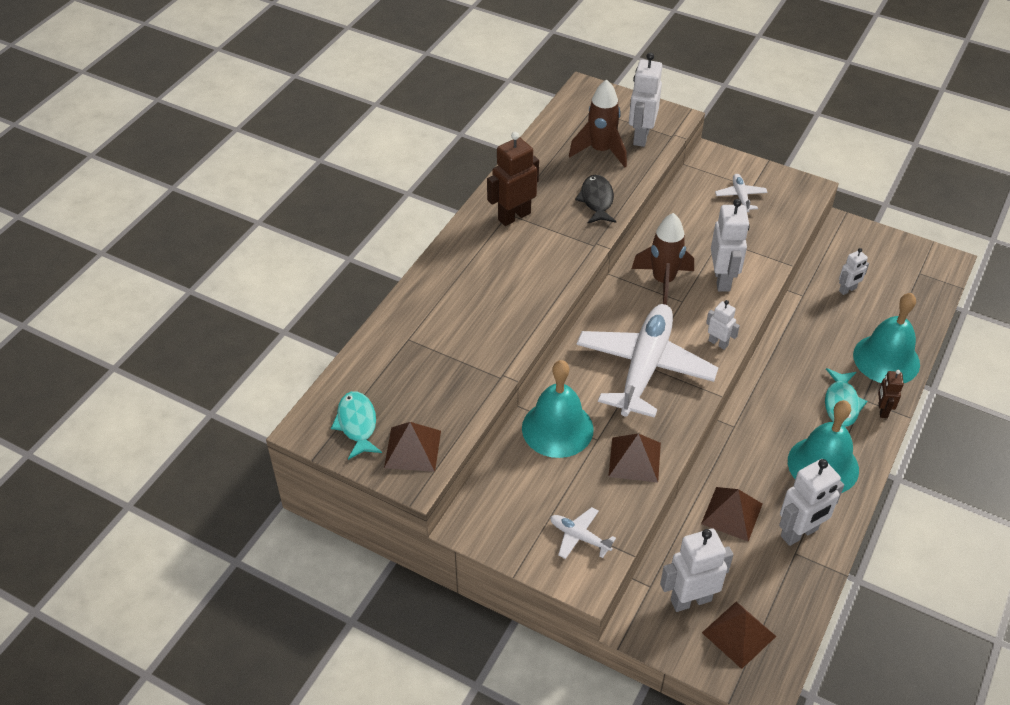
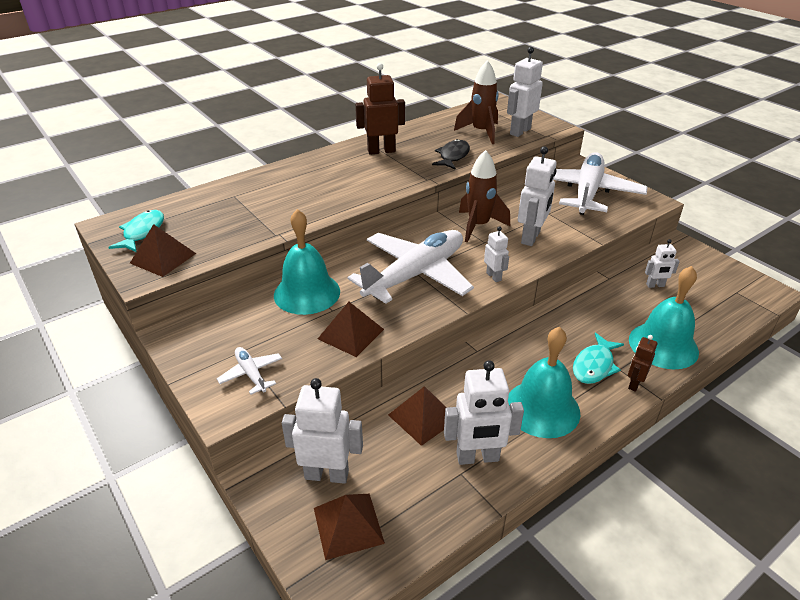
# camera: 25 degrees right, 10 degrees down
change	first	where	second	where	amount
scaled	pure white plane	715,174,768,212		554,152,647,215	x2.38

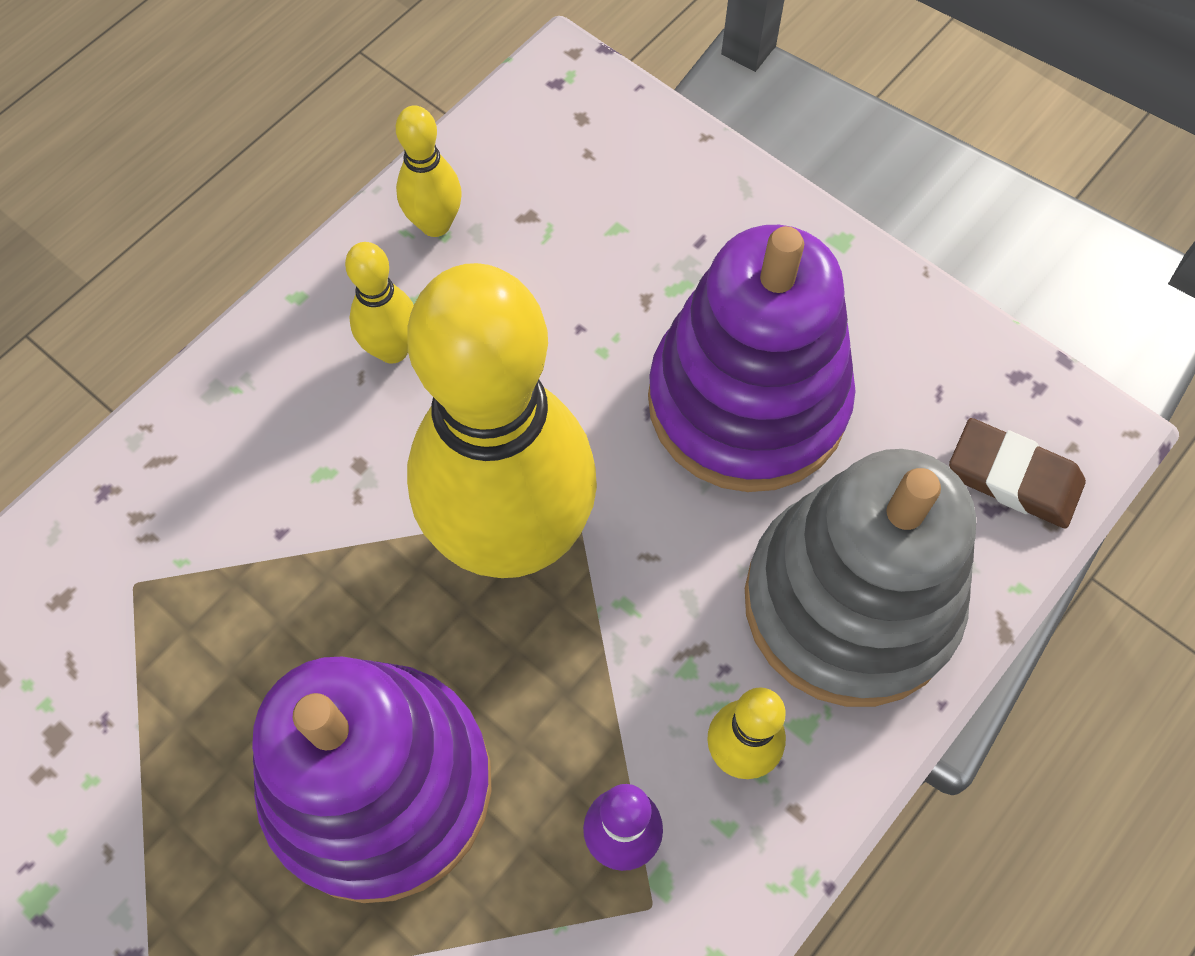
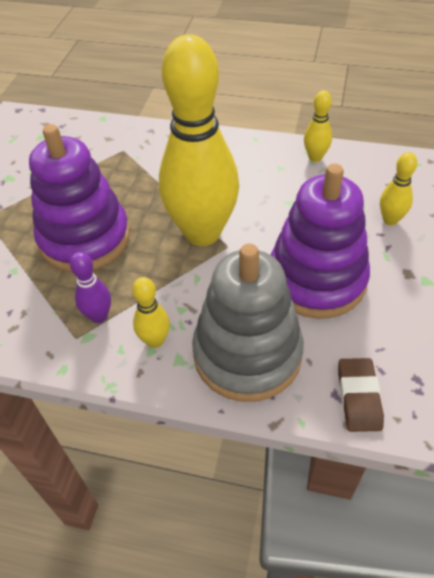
# camera: 65 degrees right, 15 degrees down
change	first	where	second	where	amount
shifted	bright yellow bowling pin	345,242,414,364		380,152,417,225	

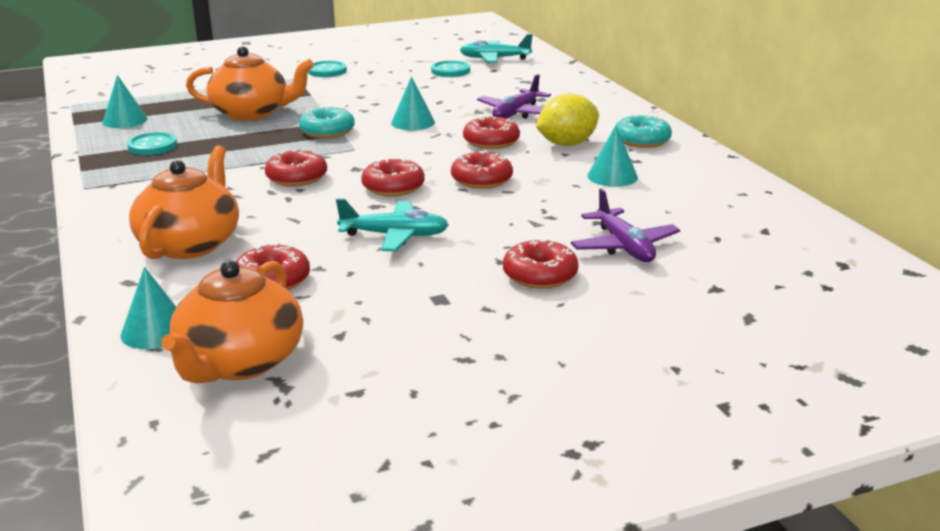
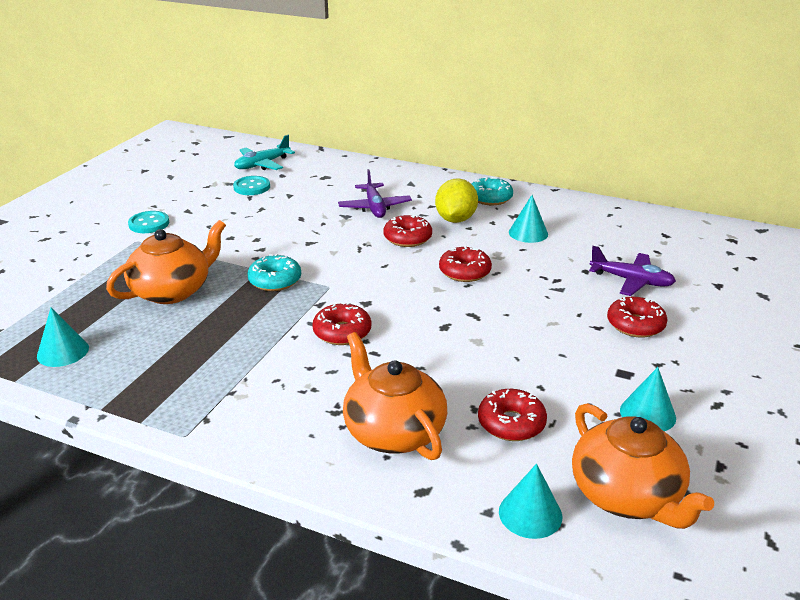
# camera: 45 degrees left, 5 degrees up
change	first	where	second	where	amount
shifted	turquoise cone	391,76,435,130		620,367,676,431	
gone	turquoise sewing button	127,132,177,155			
gone	crimson glazed donut	361,158,425,197			
gone	turquoise plane	336,198,449,251			

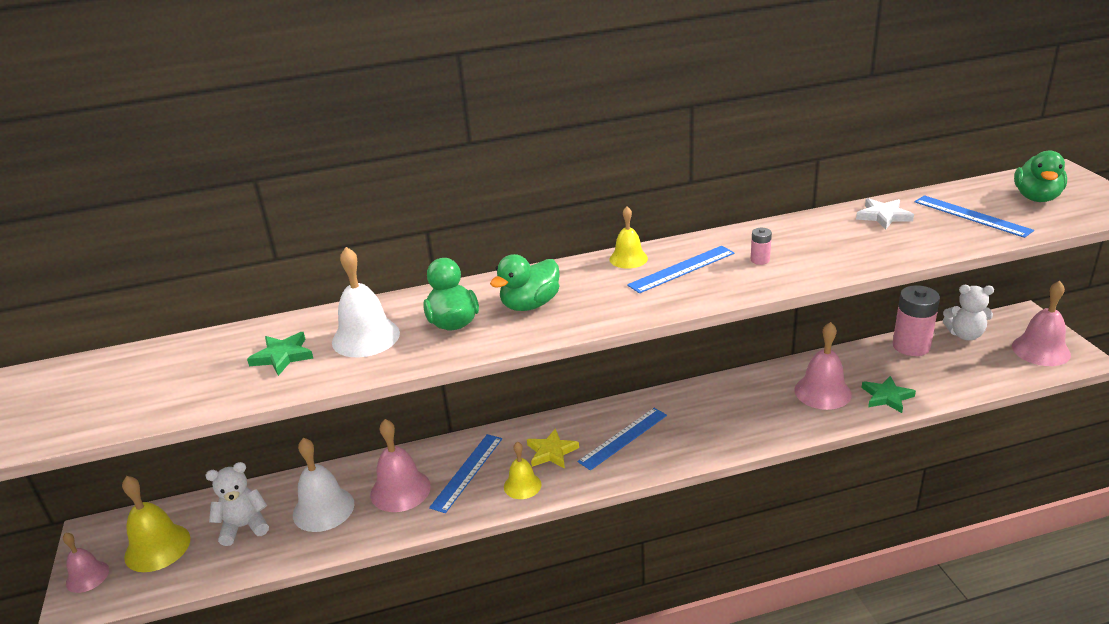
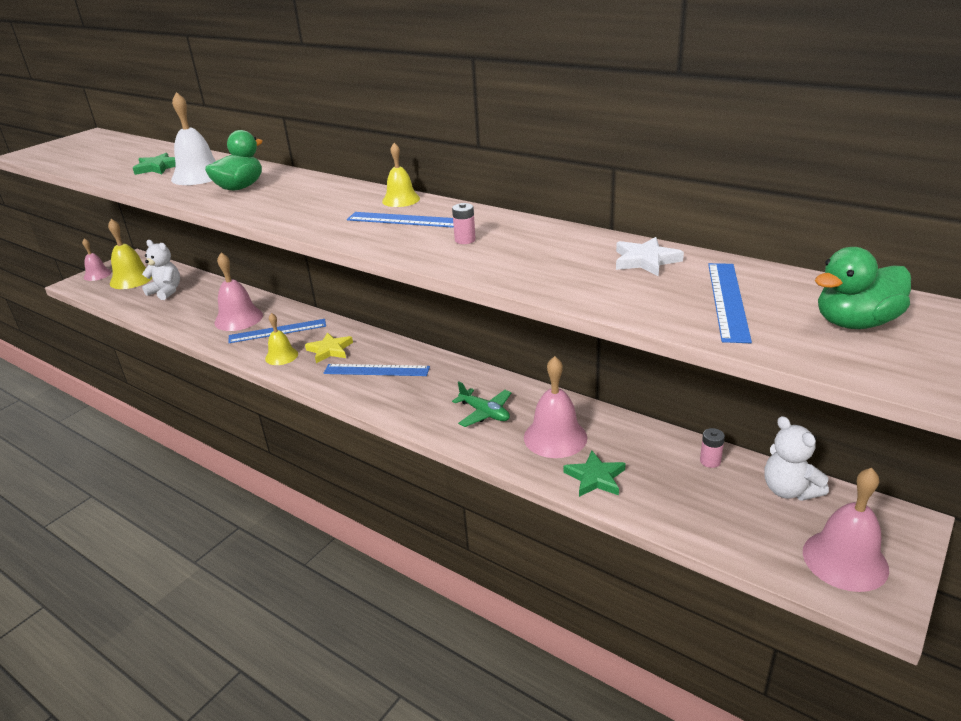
# camera: 50 degrees right, 0 degrees up
change	first	where	second	where	amount
gone	green duck	490,254,560,311			
scaled	rosy AA battery	893,285,940,356		700,428,725,468	x0.44
gone	pure white school bell	293,438,354,532			
new			green plane	452,382,511,427	

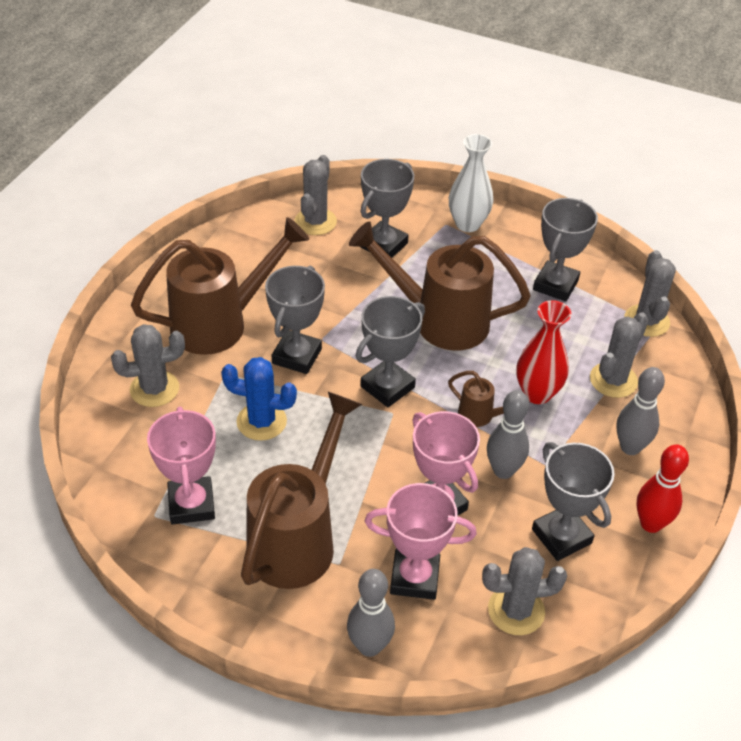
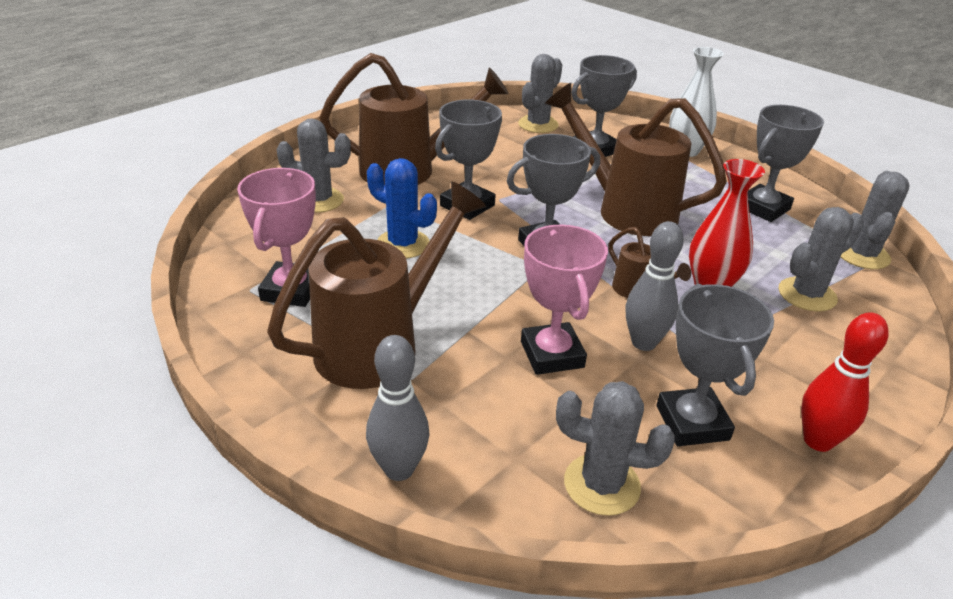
# camera: 20 degrees right, 10 degrees down
change	first	where	second	where	amount
gone	gray bowling pin	616,367,665,455			
gone	rosy trophy	364,483,477,600			

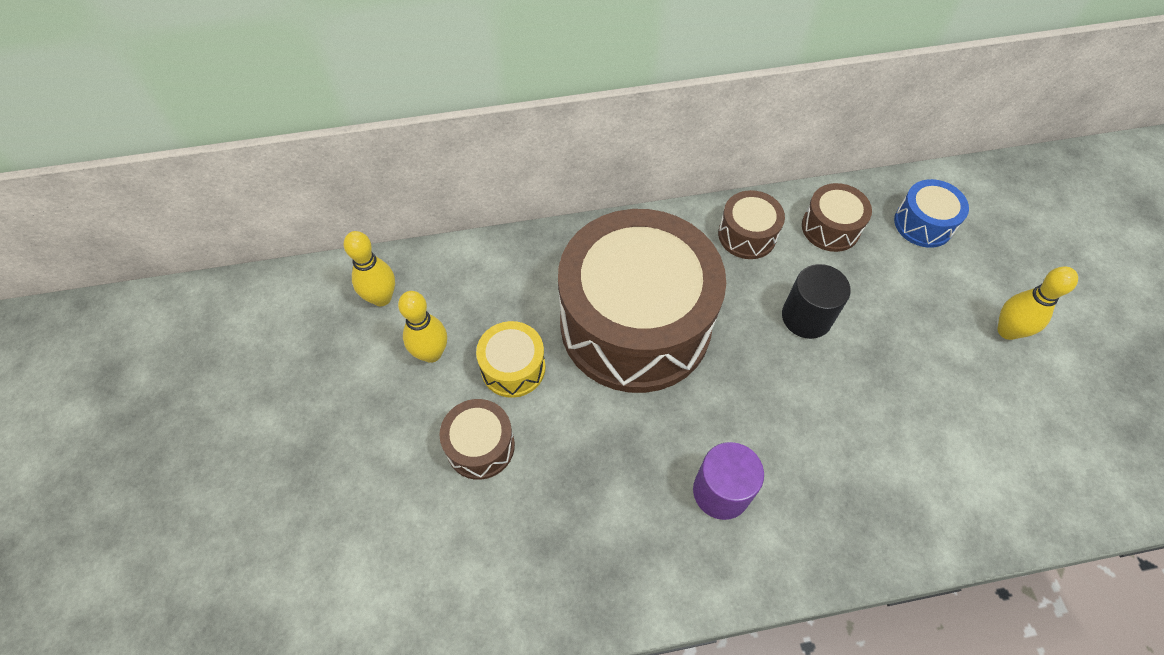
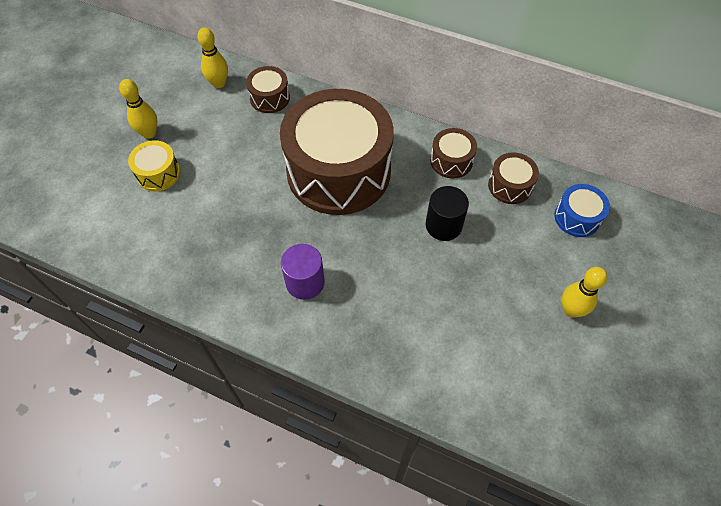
# camera: 35 degrees right, 0 degrees up
change	first	where	second	where	amount
shifted	bright yellow bowling pin	398,291,447,363		119,79,157,139	
shifted	bright yellow drum	476,321,546,398		128,140,180,192	
shifted	brown drum	440,399,515,480		246,66,290,113	

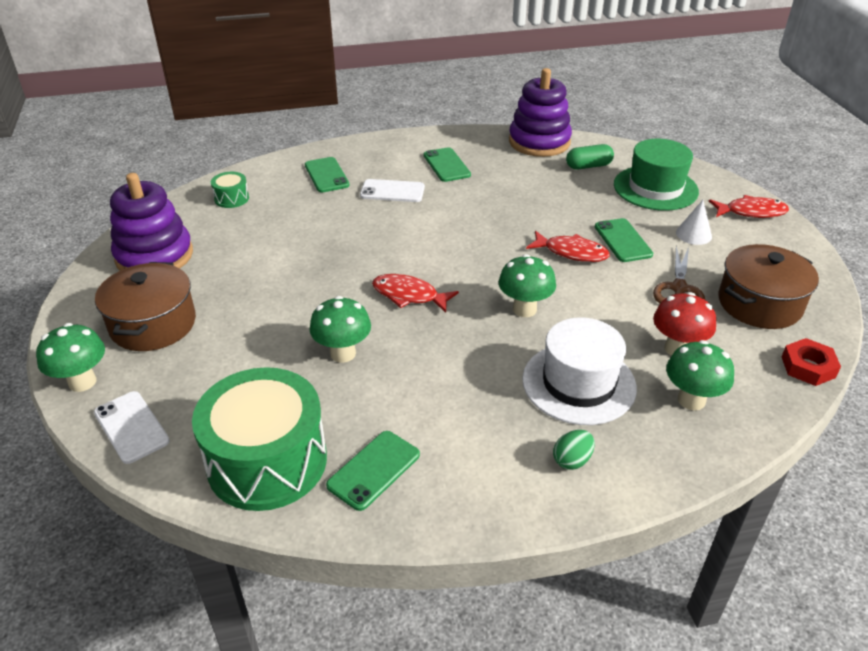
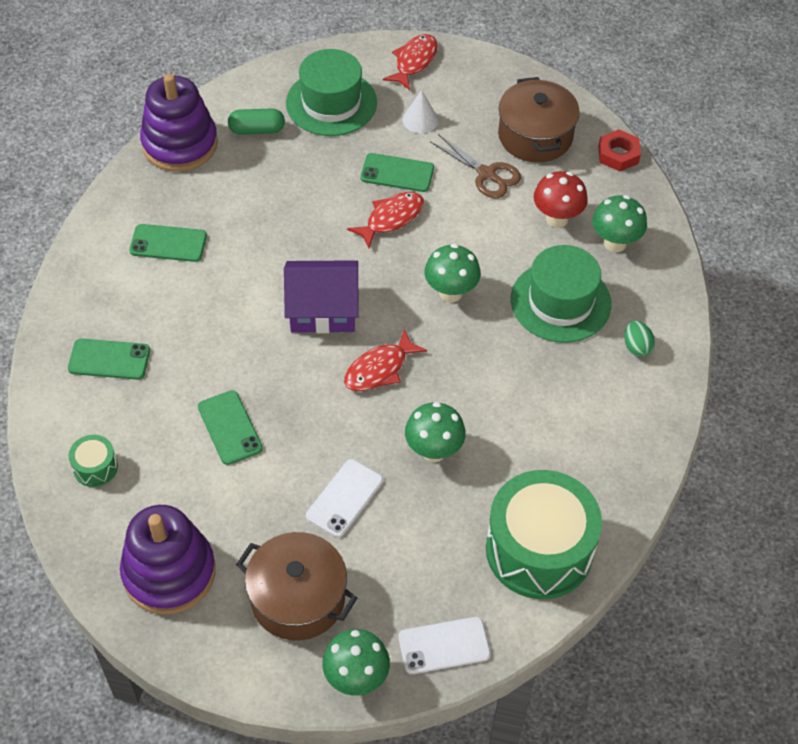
# camera: 65 degrees left, 15 degrees up
change	first	where	second	where	amount
rotated	green pill shape	566,144,614,169		228,109,285,135	75 degrees clockwise
shifted	pure white smartphone	360,179,425,202		306,459,383,538	
repainted	pure white top hat	522,318,637,425	green top hat	511,245,612,343	
shifted	green smartphone	326,431,420,511		198,390,263,465	
new			violet cottage	284,260,359,333	

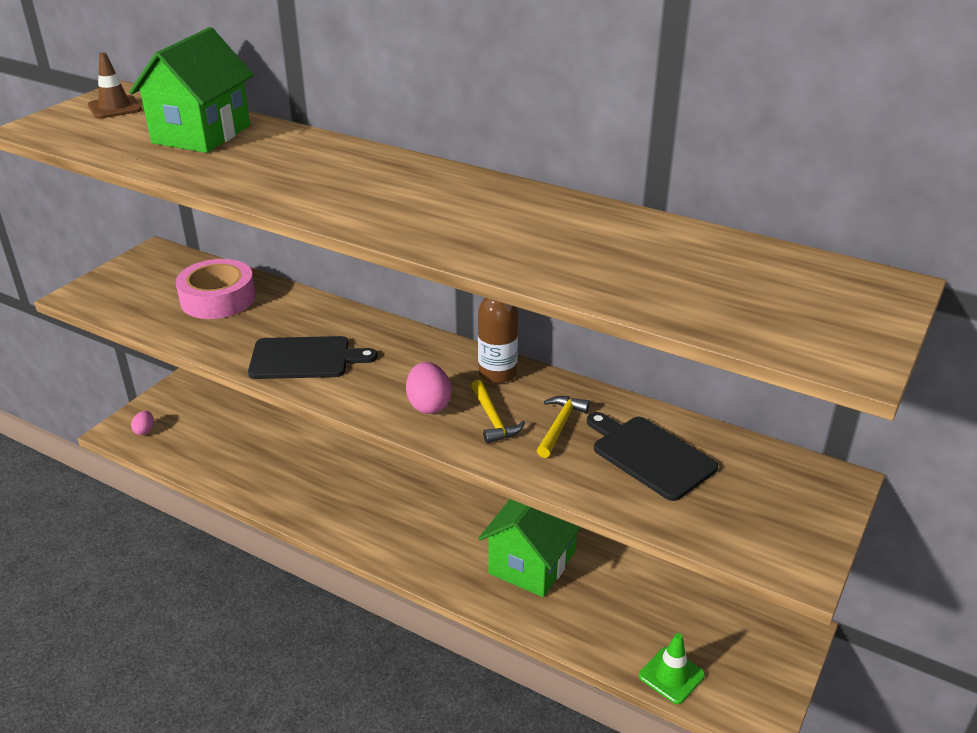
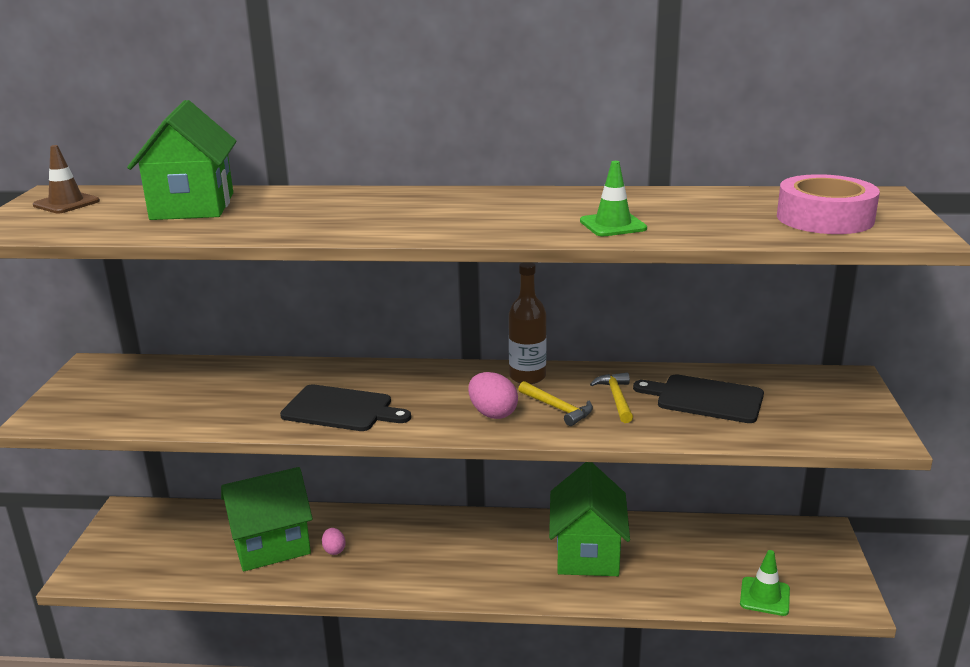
# camera: 25 degrees left, 10 degrees down
change	first	where	second	where	amount
shifted	rosy sticky tape	176,259,256,319		777,174,880,234	
rotated	jet-black chopping board	248,336,378,379		280,384,411,431	45 degrees clockwise
shifted	rosy egg shape	131,411,154,435		322,528,346,555	
new			green road cone	580,161,647,236	
new			green cottage	221,467,313,571	

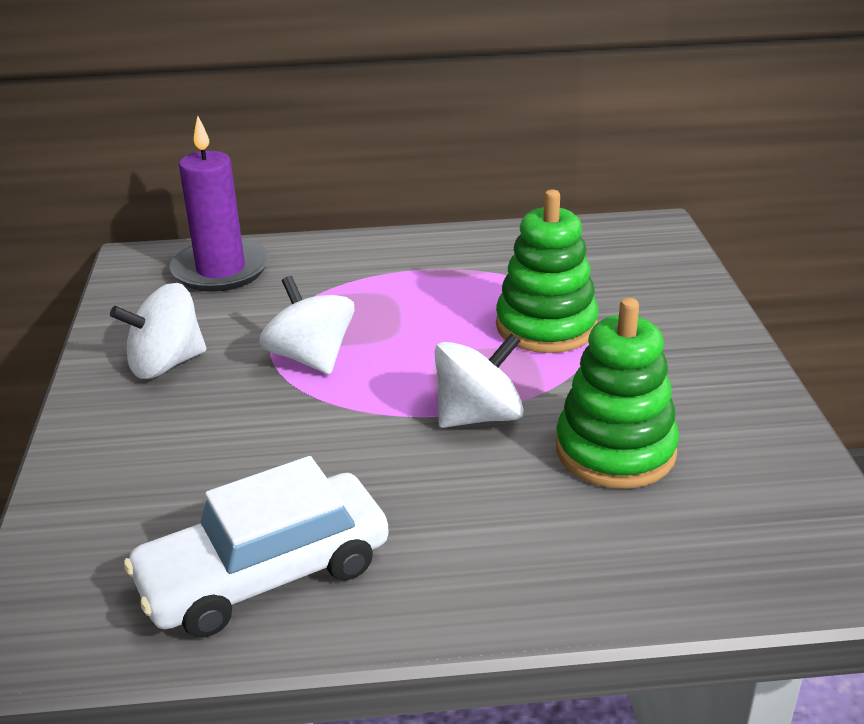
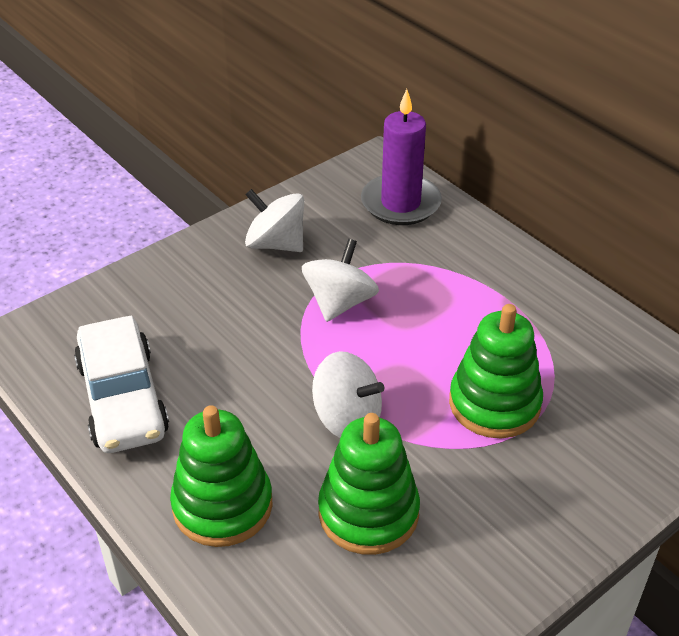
# camera: 55 degrees right, 10 degrees up
change	first	where	second	where	amount
rotated	pure white car	124,456,389,638		74,316,169,453	135 degrees counterclockwise
new			green ring stacker	170,405,273,547	

